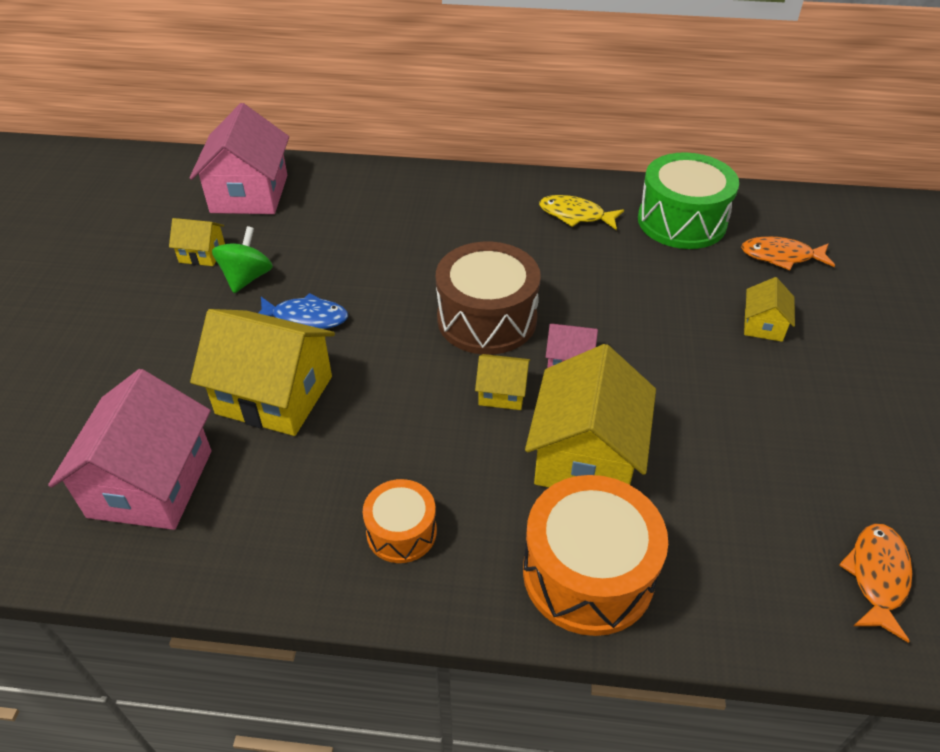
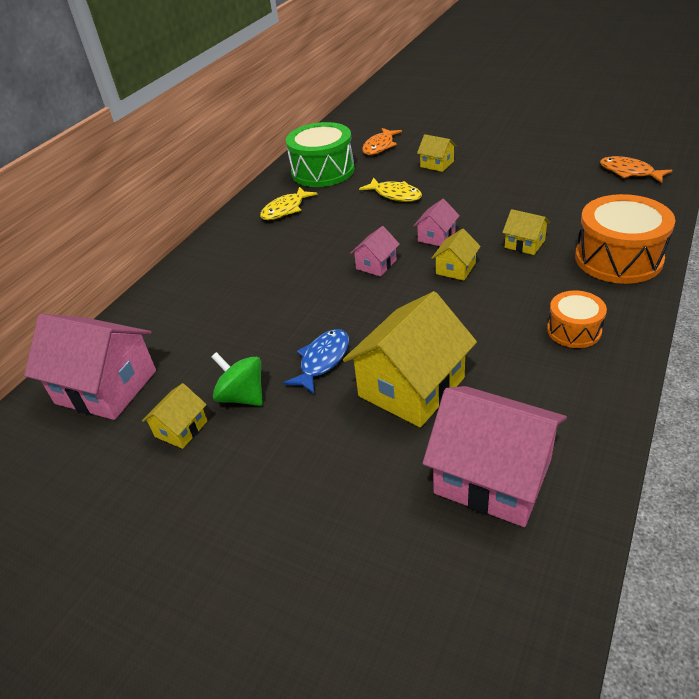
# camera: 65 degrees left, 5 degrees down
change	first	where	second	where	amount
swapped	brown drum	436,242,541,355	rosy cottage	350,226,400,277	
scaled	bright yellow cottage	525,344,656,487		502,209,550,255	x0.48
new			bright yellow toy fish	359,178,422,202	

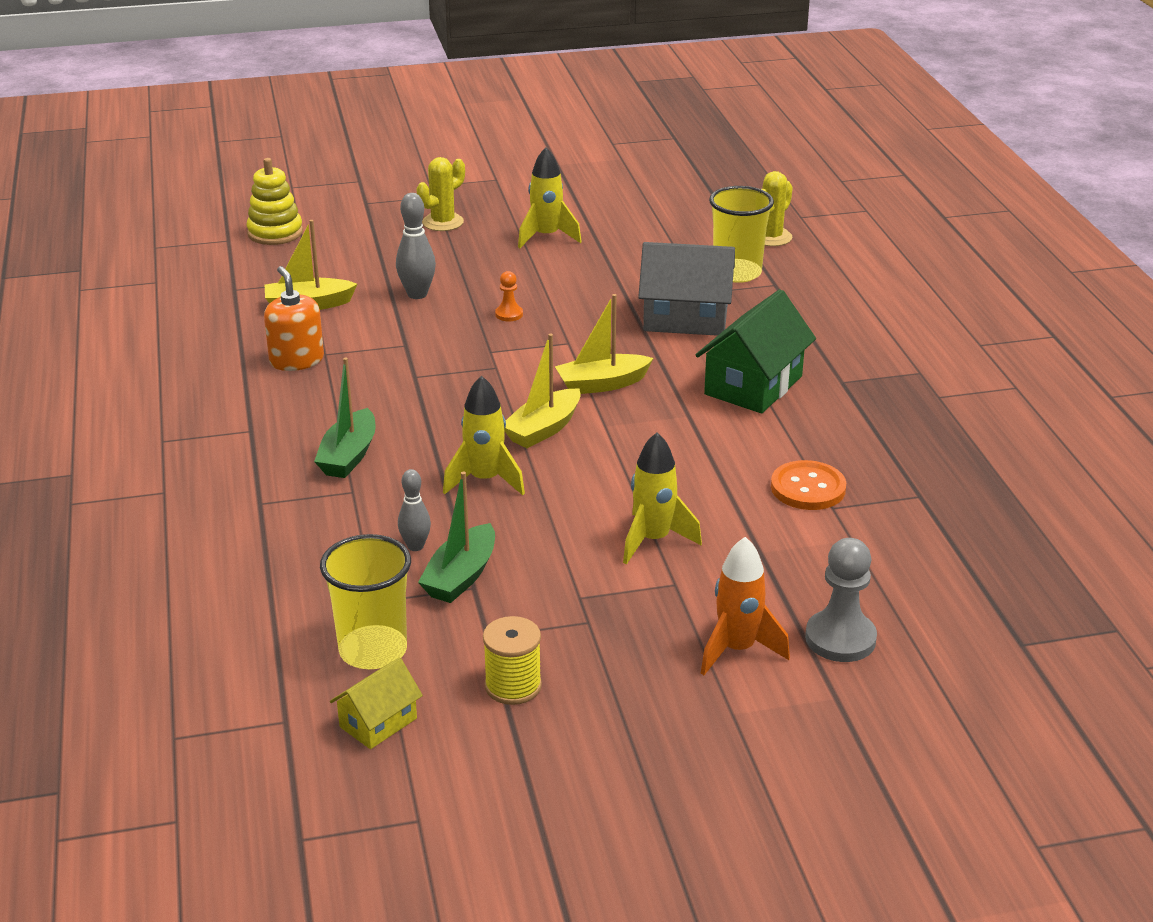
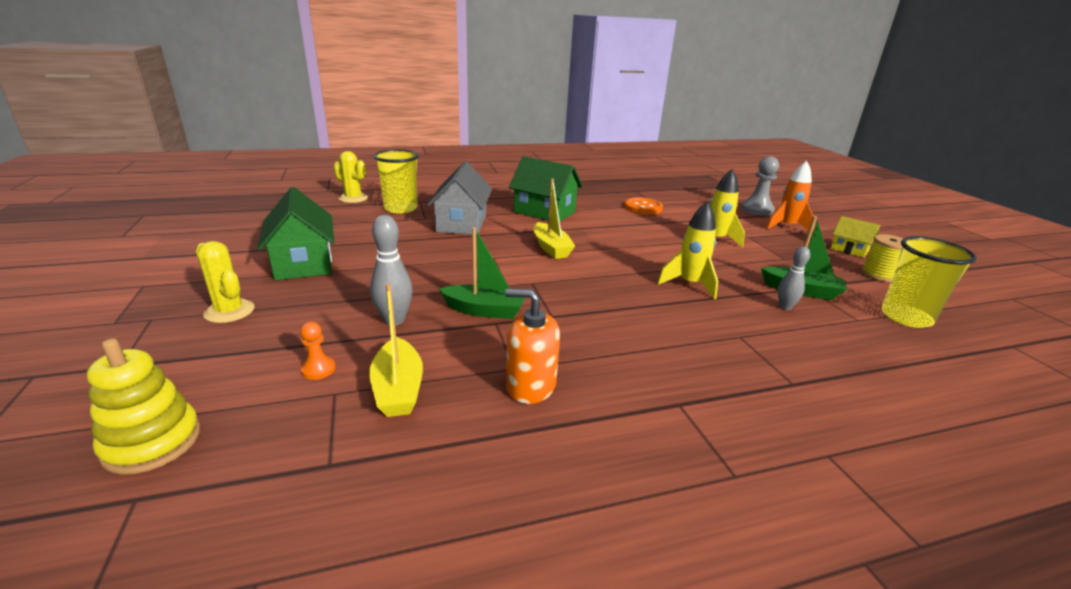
# camera: 95 degrees left, 5 degrees down
change	first	where	second	where	amount
swapped	bright yellow rocket	518,147,582,248	green cottage	257,187,334,280	
rotated	orange-coloured soap pump	264,266,324,371		505,289,560,404	45 degrees clockwise
shifted	orange-coloured pawn	495,271,523,321		300,322,335,380	
gone	bright yellow sailboat	504,334,581,448			
shifted	green sailboat	314,357,376,478		439,227,525,319	
shifted	bright yellow cottage	330,658,423,749		830,216,880,258	

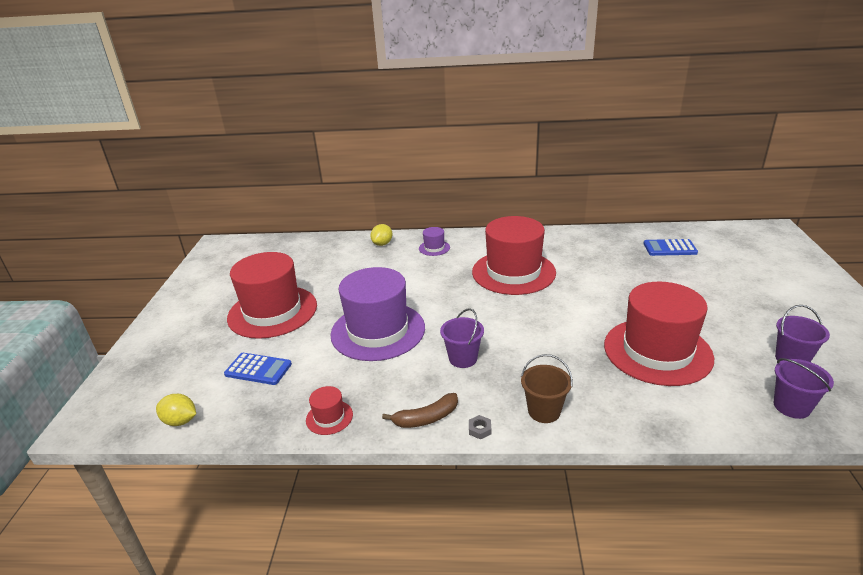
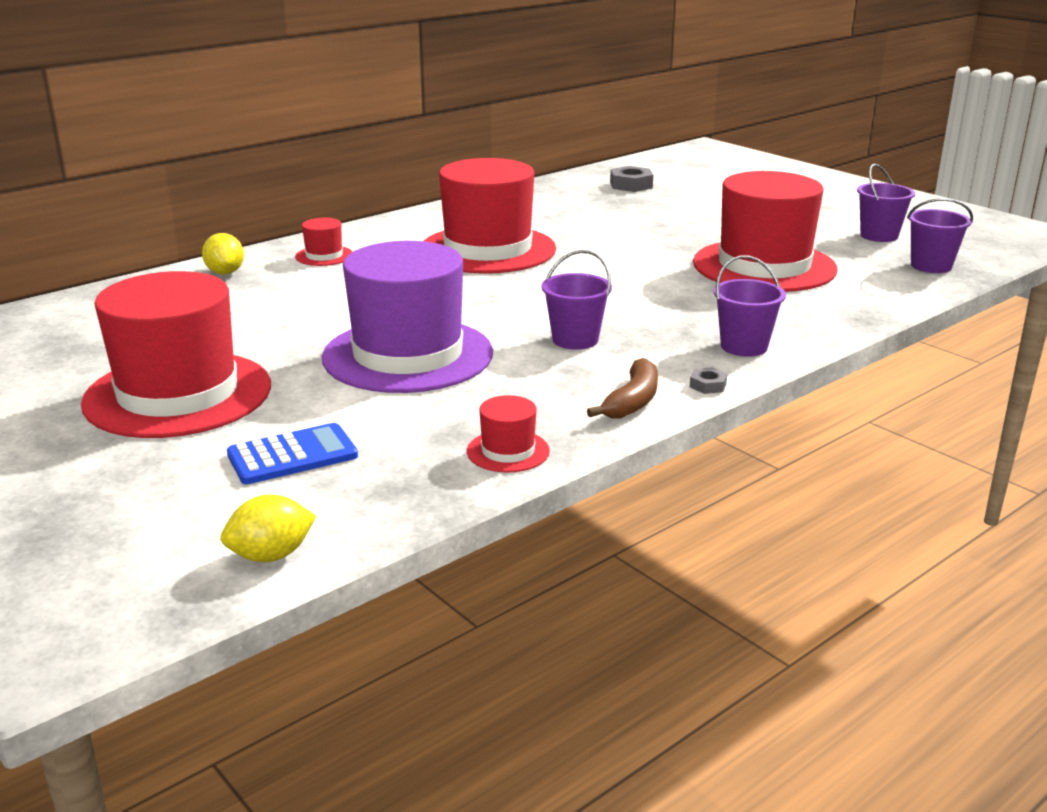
# camera: 45 degrees left, 5 degrees down
change	first	where	second	where	amount
repainted	violet top hat	419,227,450,256	crimson top hat	295,218,352,266	
swapped	blue calculator	644,239,698,256	gray hex nut	610,166,653,192	
repainted	brown sand bucket	521,354,573,423	violet sand bucket	713,255,786,357	

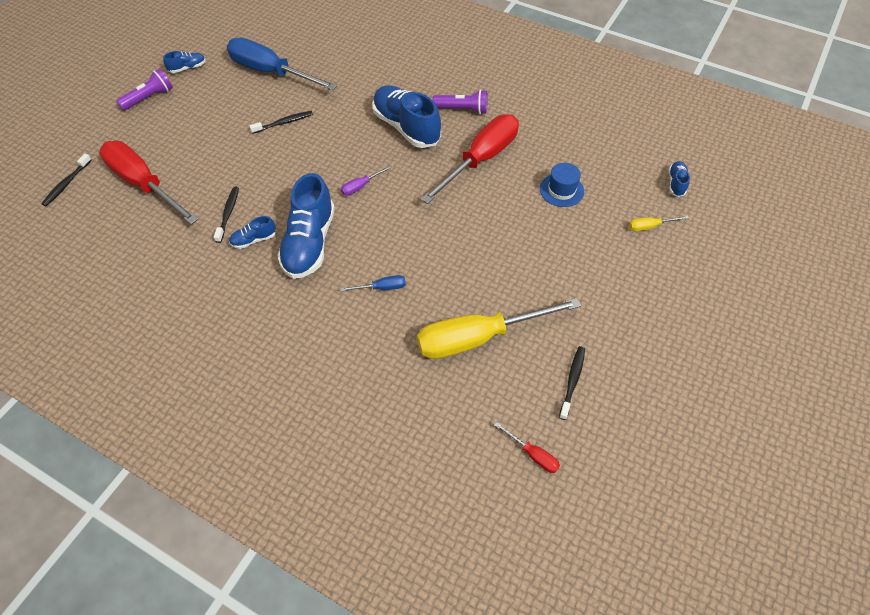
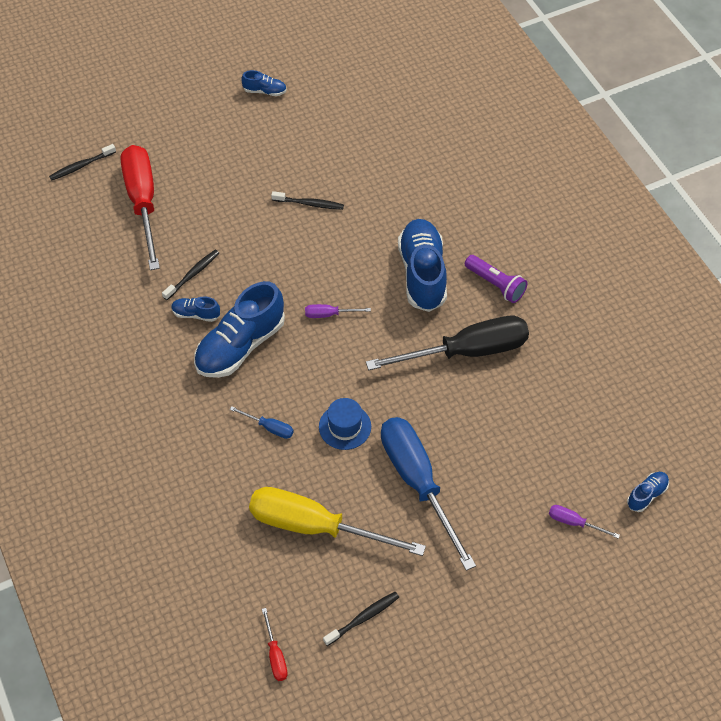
# camera: 35 degrees right, 0 degrees up
change	first	where	second	where	amount
shifted	blue flat screwdriver	227,38,337,90		381,417,476,571	
gone	violet flashlight	116,68,173,111			
repainted	crimson flat screwdriver	421,114,519,204	jet-black flat screwdriver	366,316,529,370	
shifted	blue top hat	540,163,584,207		319,398,371,450	
repainted	bright yellow flat screwdriver	629,216,689,231	violet flat screwdriver	549,505,620,539	

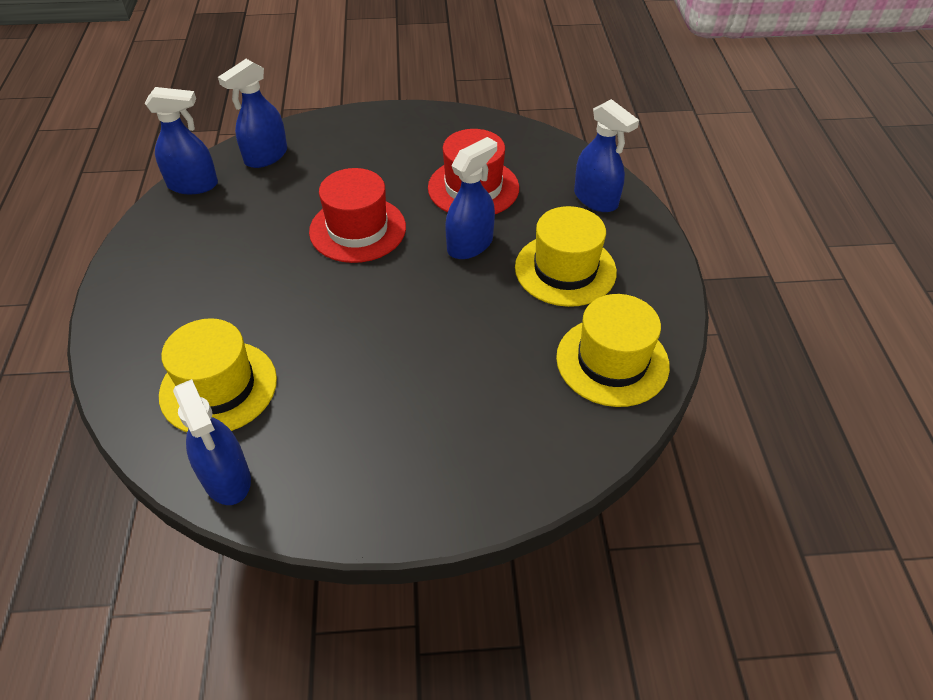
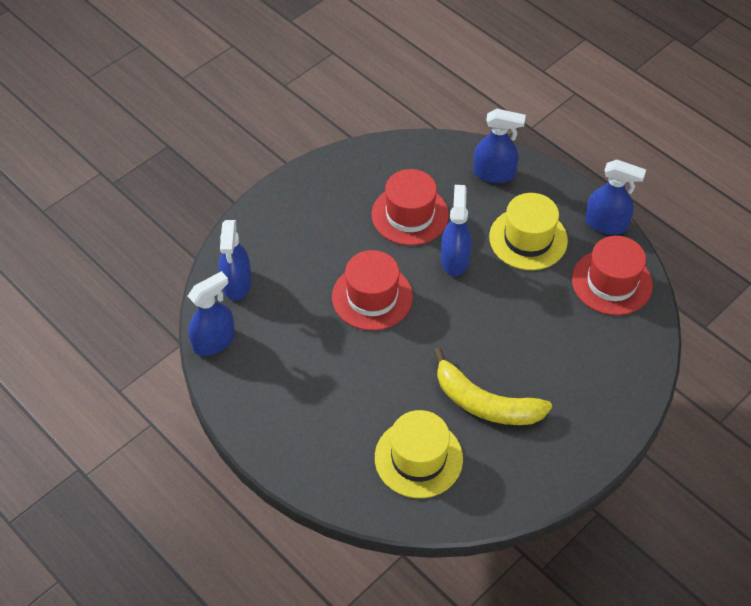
# camera: 40 degrees left, 5 degrees up
change	first	where	second	where	amount
repainted	bright yellow top hat	556,294,670,407	crimson top hat	572,236,653,315	
shifted	blue sprayer	173,379,251,505		585,160,646,235	
new			bright yellow banana fruit	434,347,552,425	

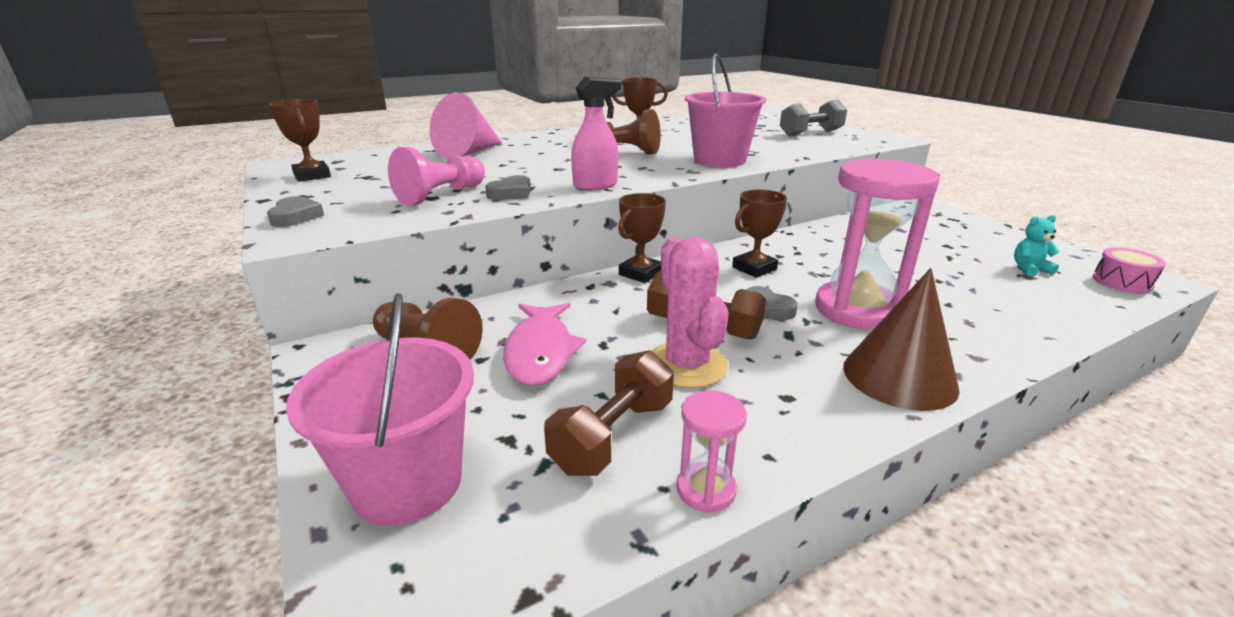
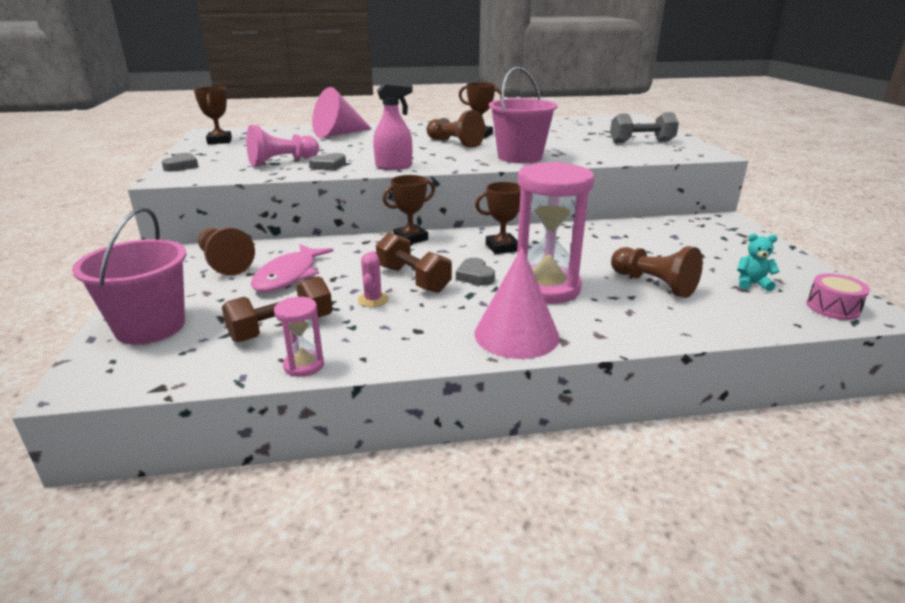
# camera: 20 degrees right, 0 degrees up
change	first	where	second	where	amount
scaled	rosy saguaro cactus	652,237,729,388		358,251,389,307	x0.51
repainted	brown cone	843,268,960,411	rosy cone	474,247,560,359	
new			brown pawn	611,246,703,298	

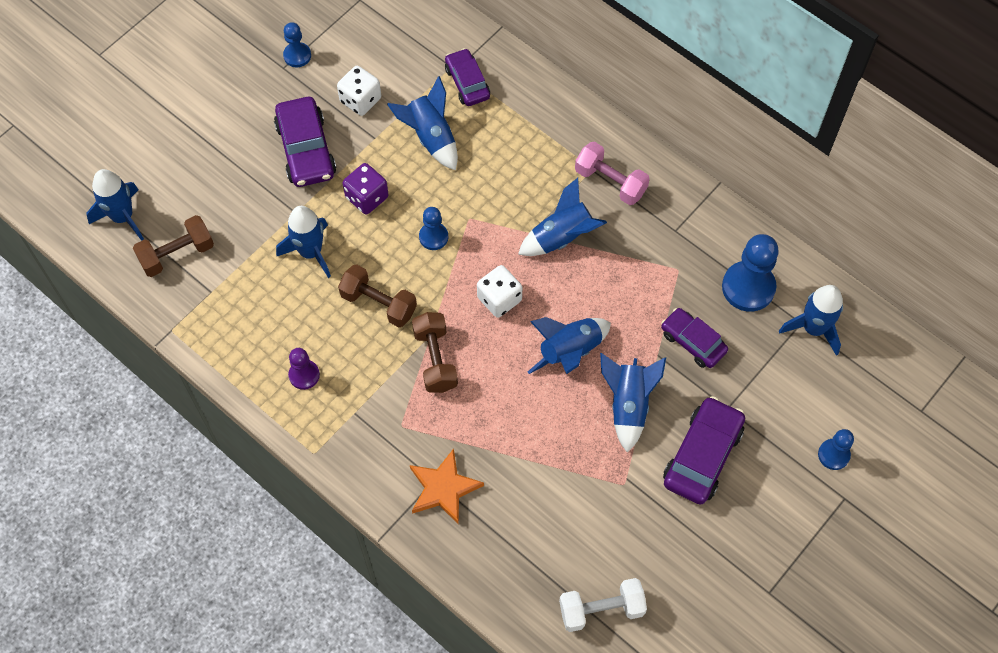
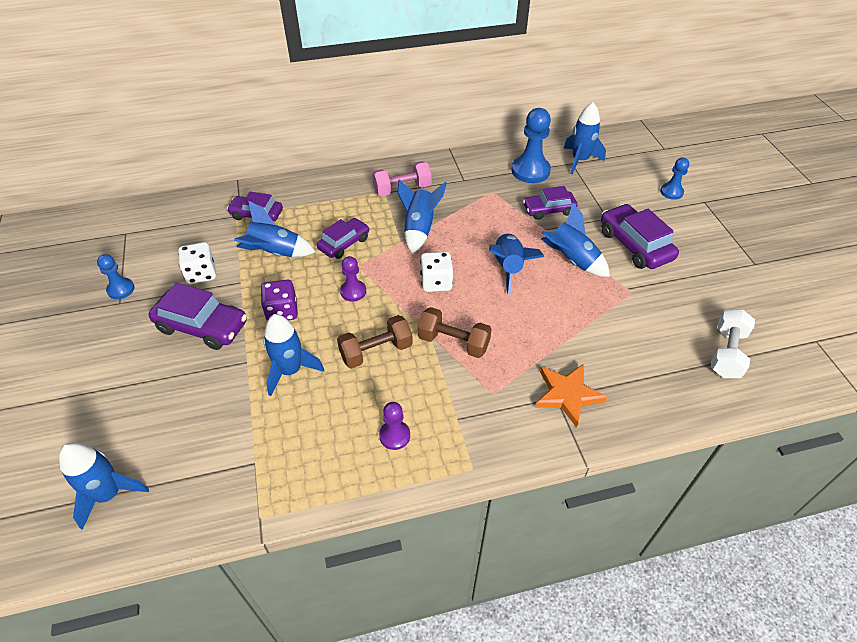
# camera: 55 degrees left, 15 degrees down
change	first	where	second	where	amount
repainted	blue pawn	419,207,448,250	violet pawn	340,256,366,302	
gone	brown dumbbell	133,215,214,277			
new			violet car	317,218,369,259	

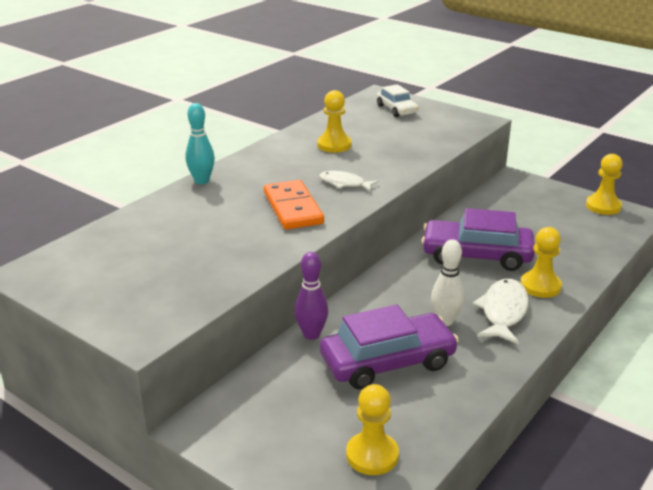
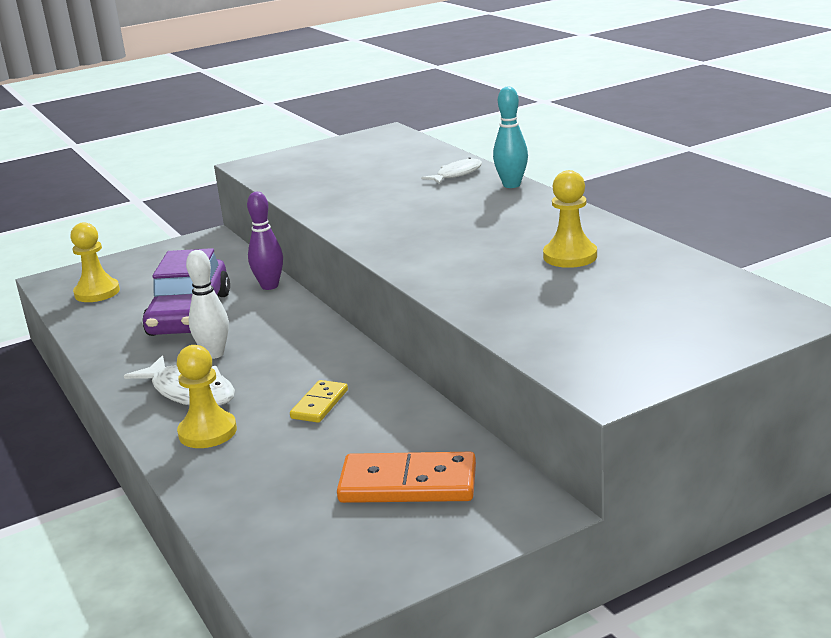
# camera: 115 degrees right, 5 degrees down
change	first	where	second	where	amount
gone	pure white car	377,84,419,117			
gone	bright yellow pawn	586,154,623,215			
shifted	pure white toy fish	319,171,379,191		421,157,482,184	
shifted	orange-coloured domino piece	264,180,324,230		337,452,476,503	
swapped	violet car	421,208,535,271	bright yellow domino piece	290,380,348,423	

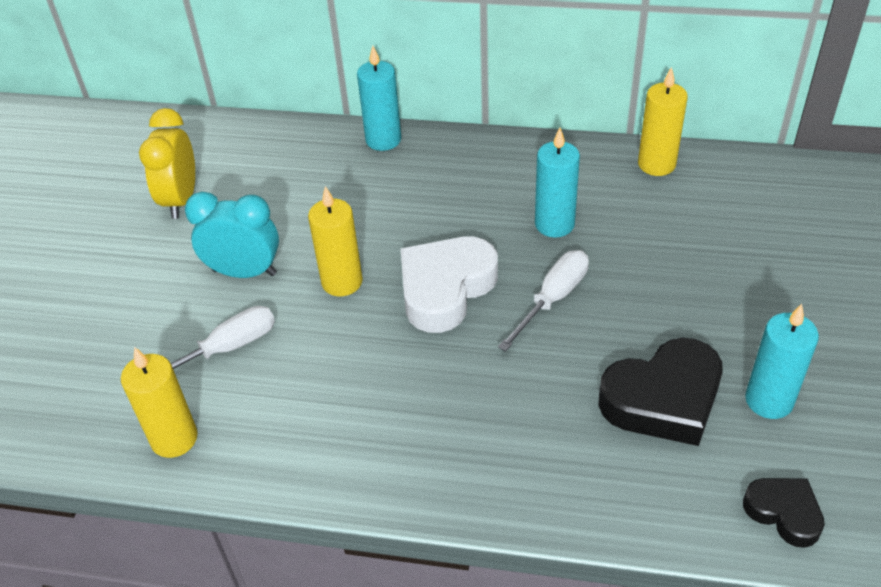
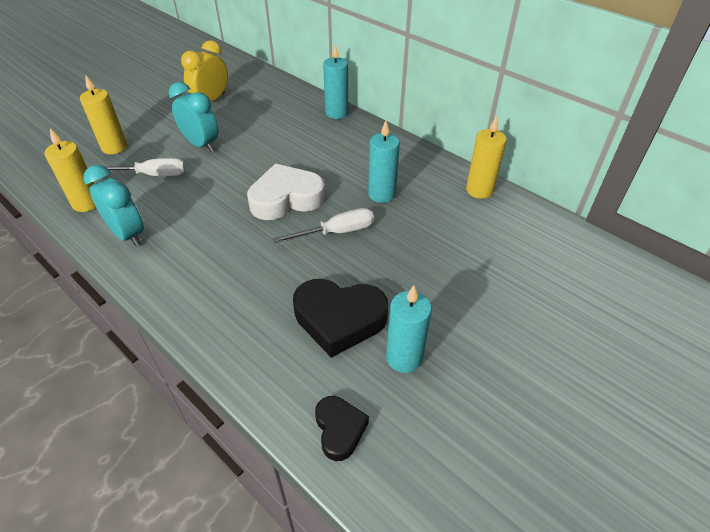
# camera: 30 degrees right, 0 degrees up
change	first	where	second	where	amount
shifted	bright yellow pillar candle	308,186,363,296		80,75,127,154	
new			turquoise clock	83,165,144,247	

